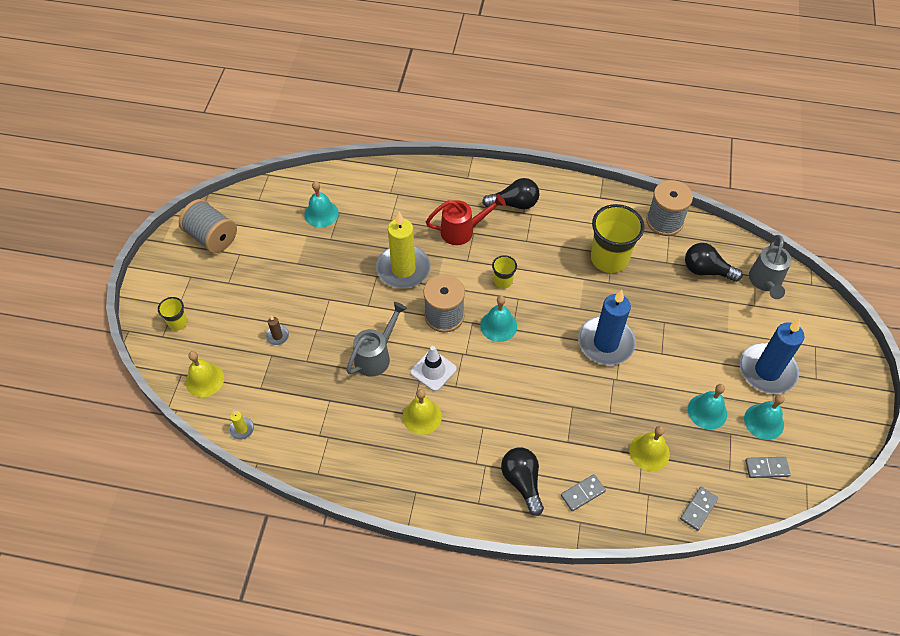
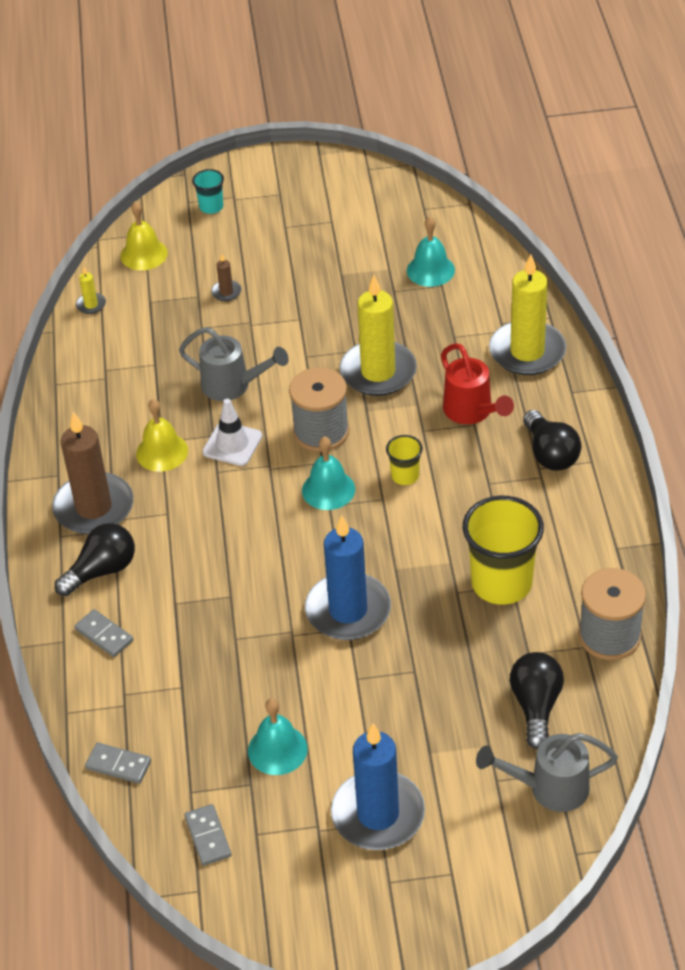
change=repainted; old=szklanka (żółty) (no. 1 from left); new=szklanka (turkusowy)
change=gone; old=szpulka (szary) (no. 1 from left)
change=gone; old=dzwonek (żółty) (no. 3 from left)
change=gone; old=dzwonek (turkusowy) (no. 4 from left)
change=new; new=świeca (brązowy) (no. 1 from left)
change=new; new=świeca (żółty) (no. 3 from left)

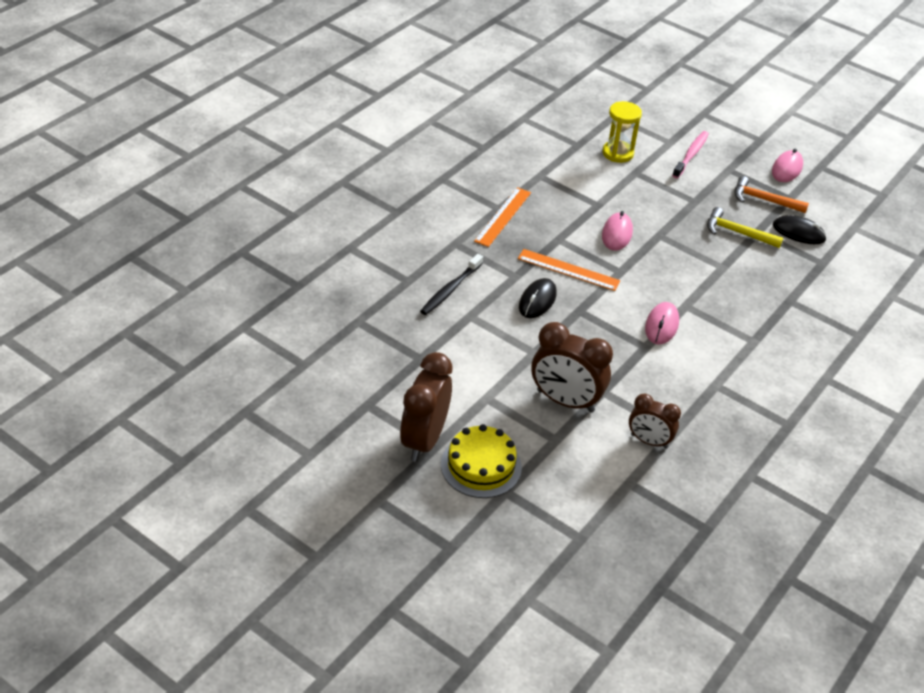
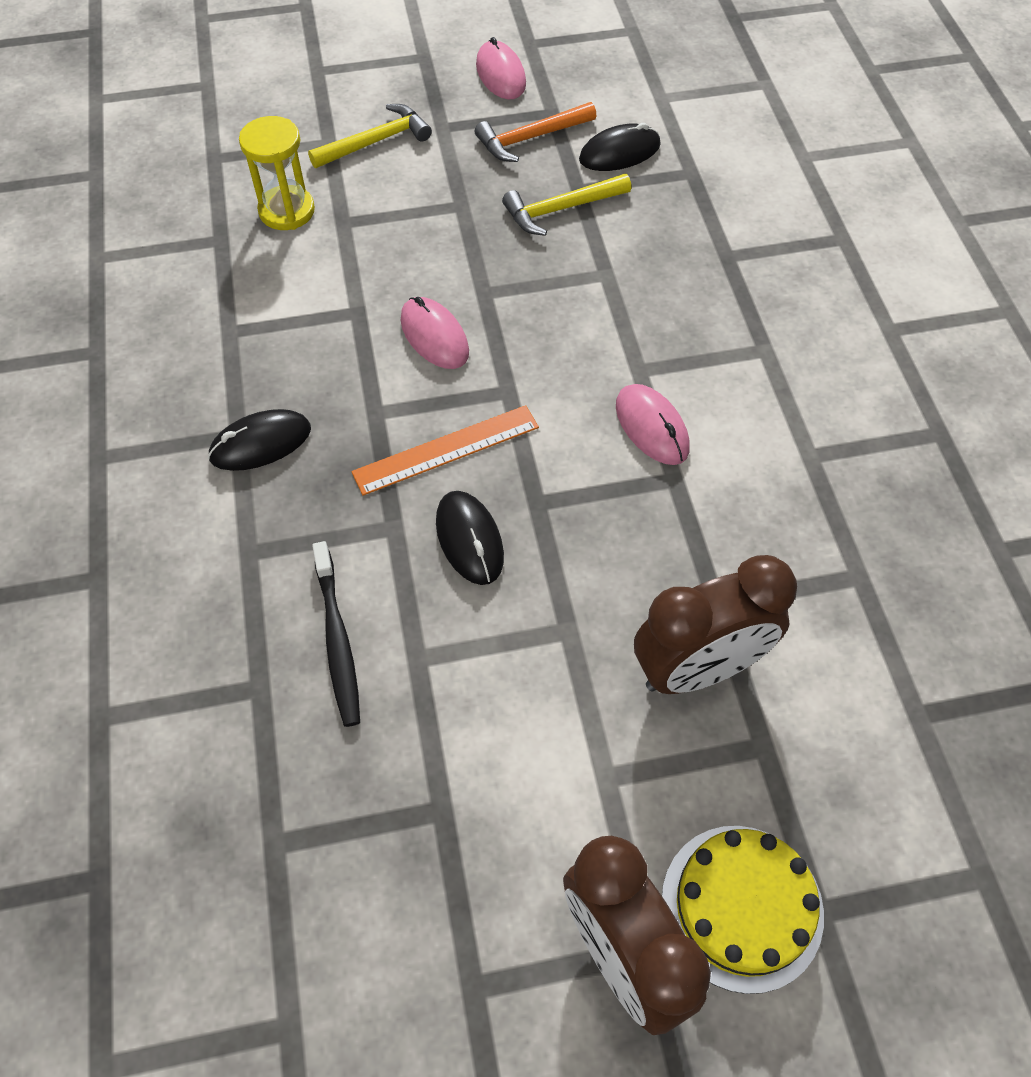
change=swapped; old=linijka (pomarańczowy) (no. 1 from left); new=myszka (czarny) (no. 1 from left)
change=gone; old=budzik (brązowy) (no. 3 from left)
change=swapped; old=szczoteczka do zębów (różowy); new=młotek (żółty) (no. 1 from left)

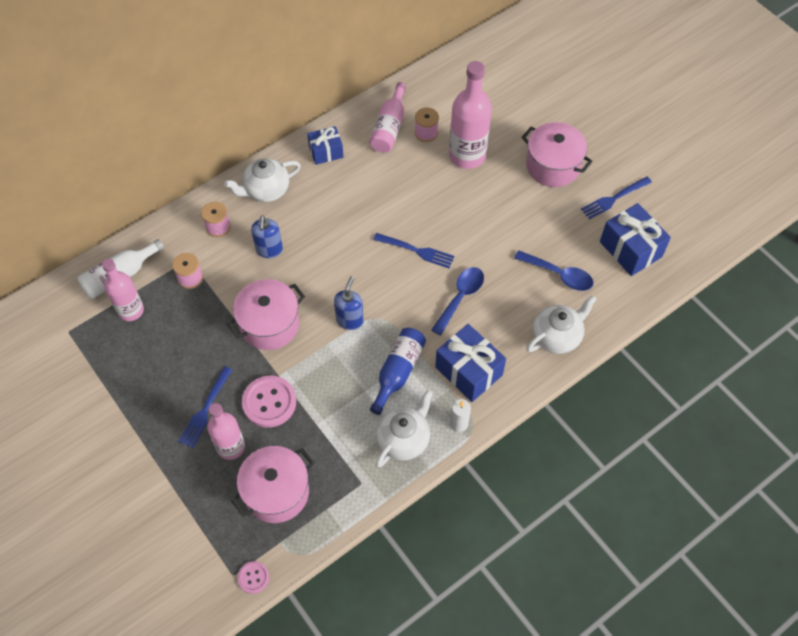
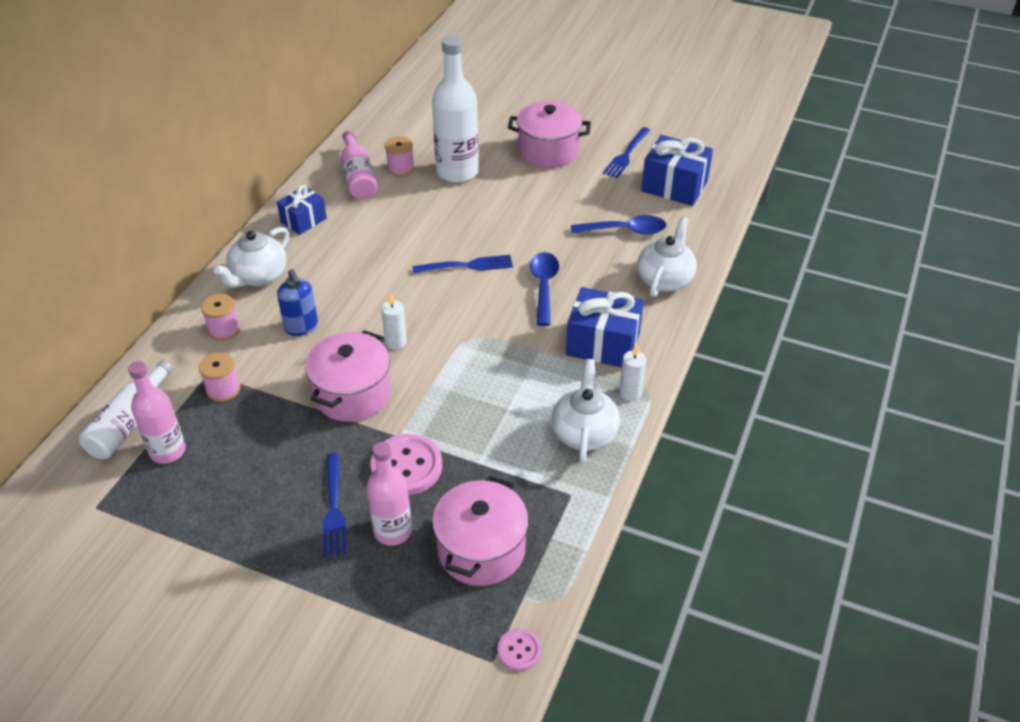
change=gone; old=dozownik mydła (niebieski) (no. 2 from left)
change=gone; old=butelka (niebieski)
change=repainted; old=butelka (różowy) (no. 4 from left); new=butelka (biały) (no. 2 from left)
change=new; new=świeca (biały) (no. 1 from left)

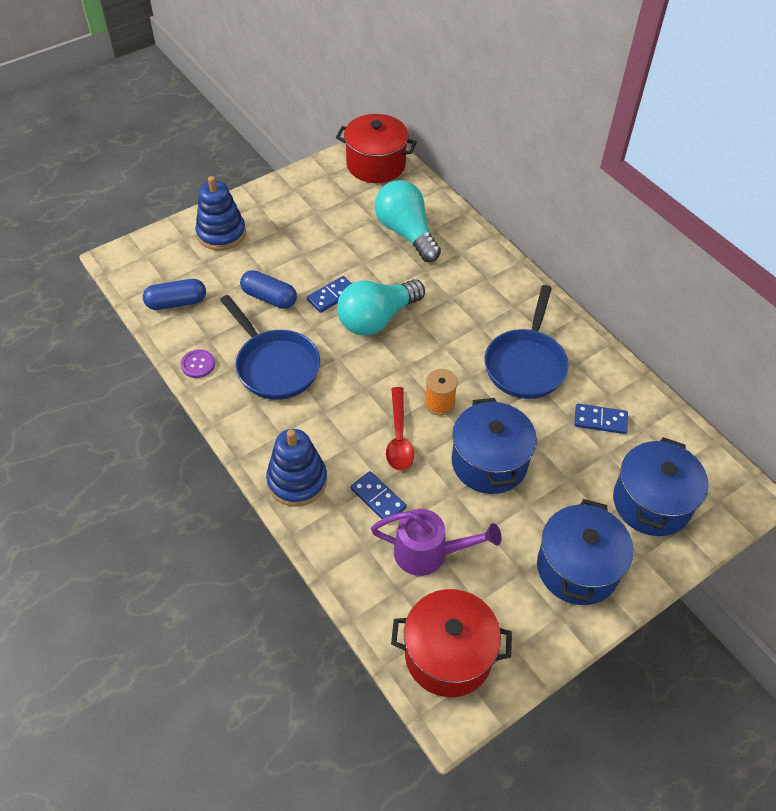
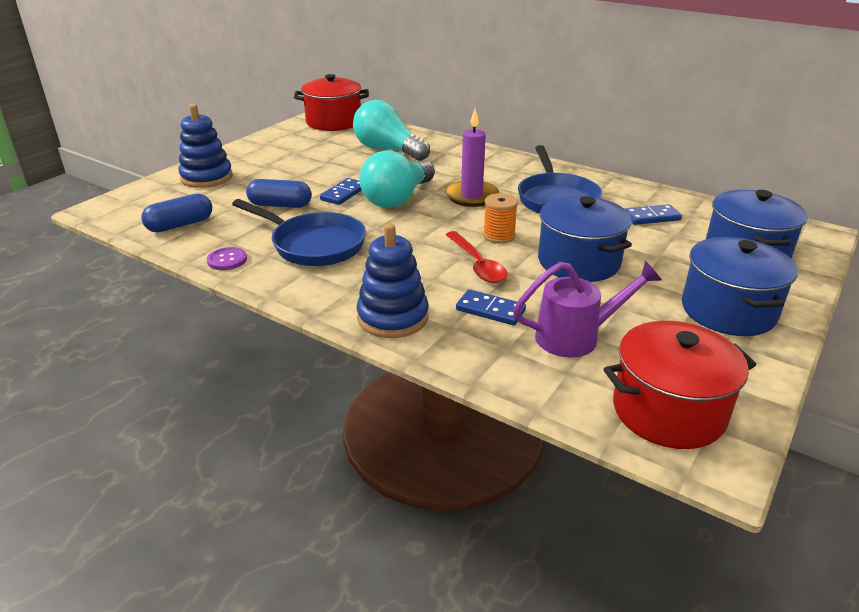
change=new; new=świeca (fioletowy)

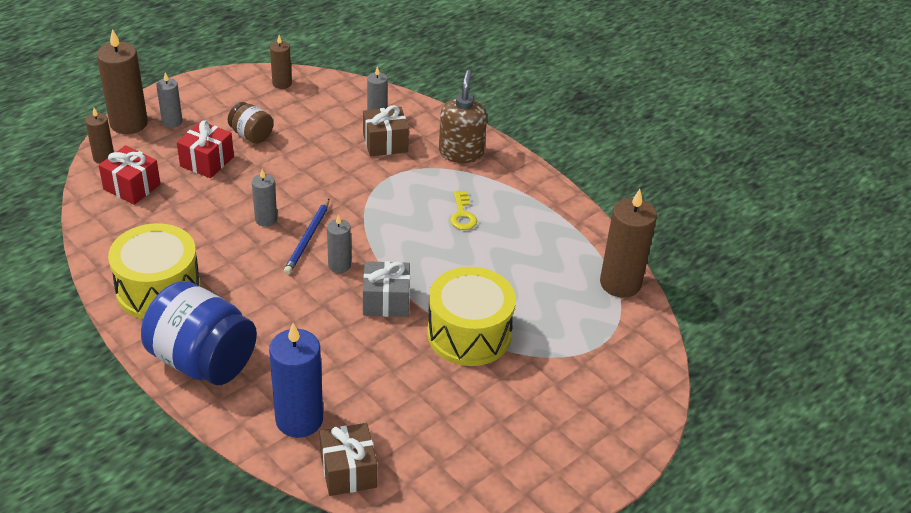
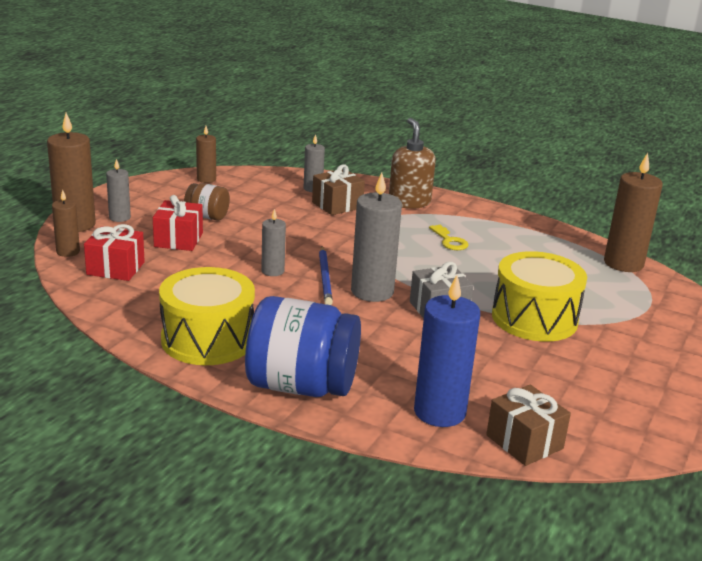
change=scaled; old=świeca (szary) (no. 3 from left in the first image); factor=1.82

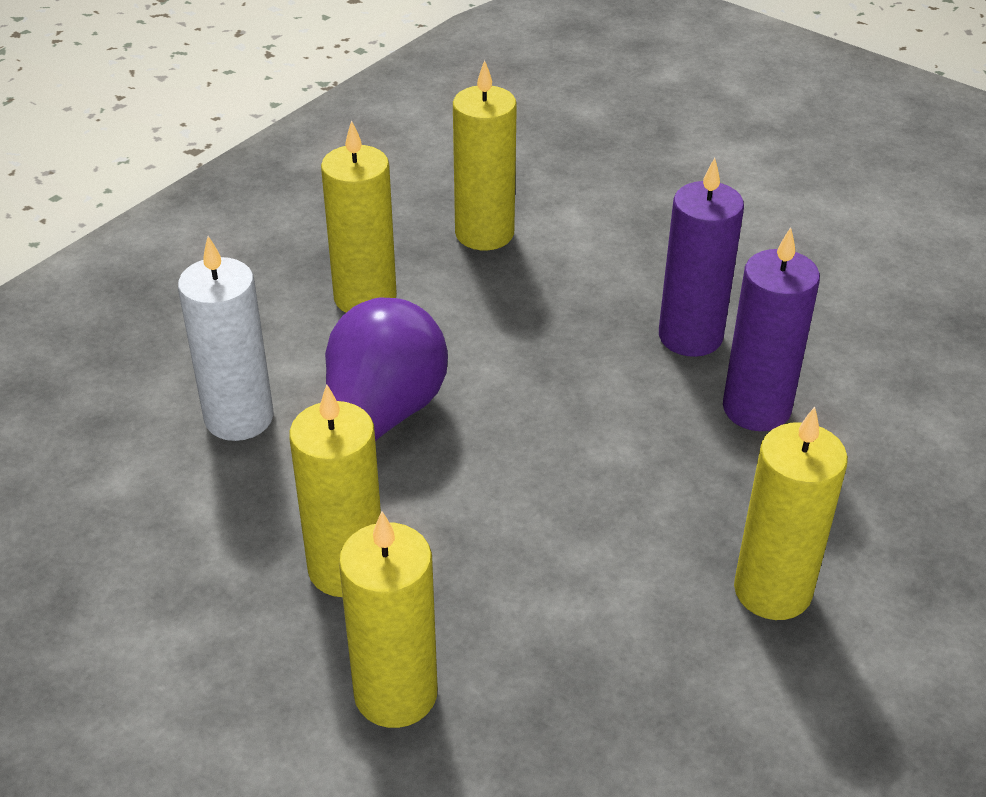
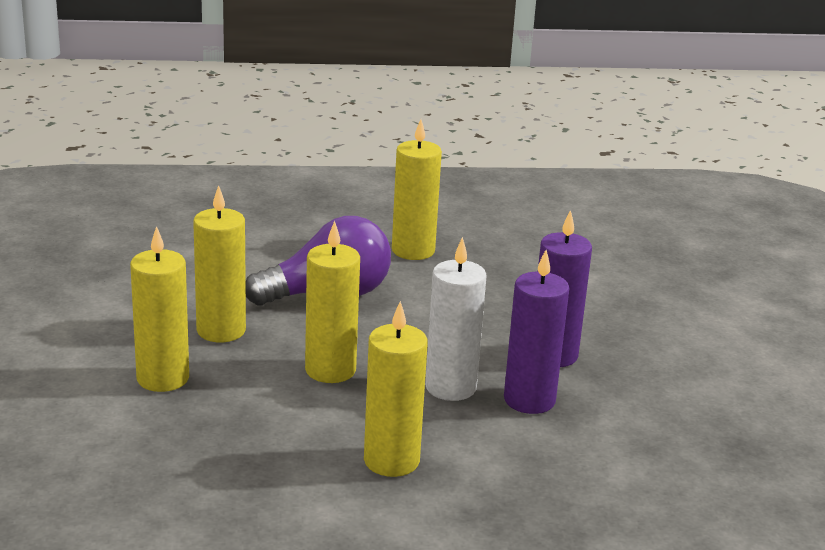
change=shifted; old=świeca (biały)
change=shifted; old=świeca (żółty) (no. 4 from left in the first image); new=świeca (żółty) (no. 3 from left)

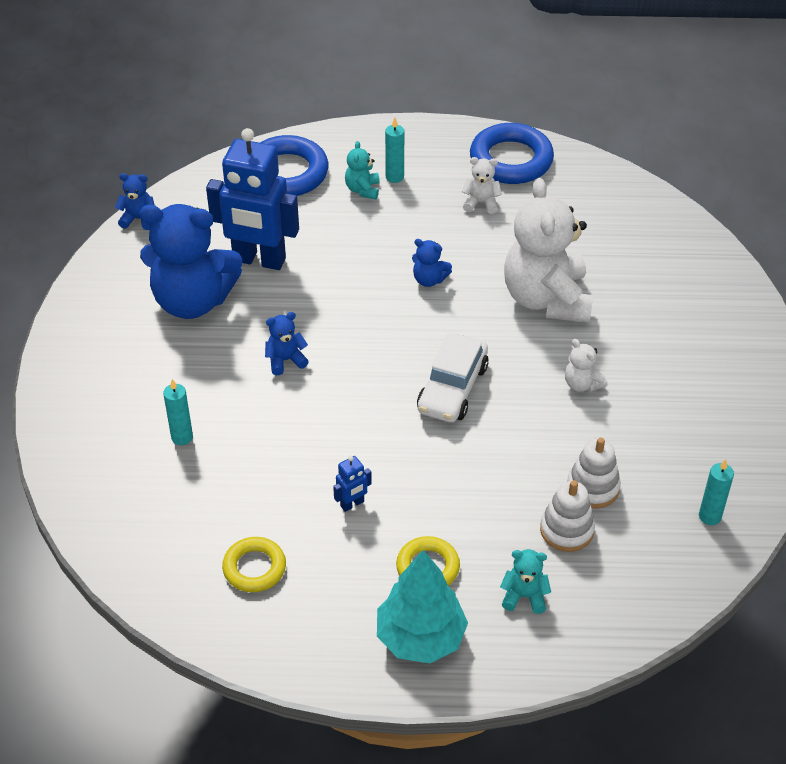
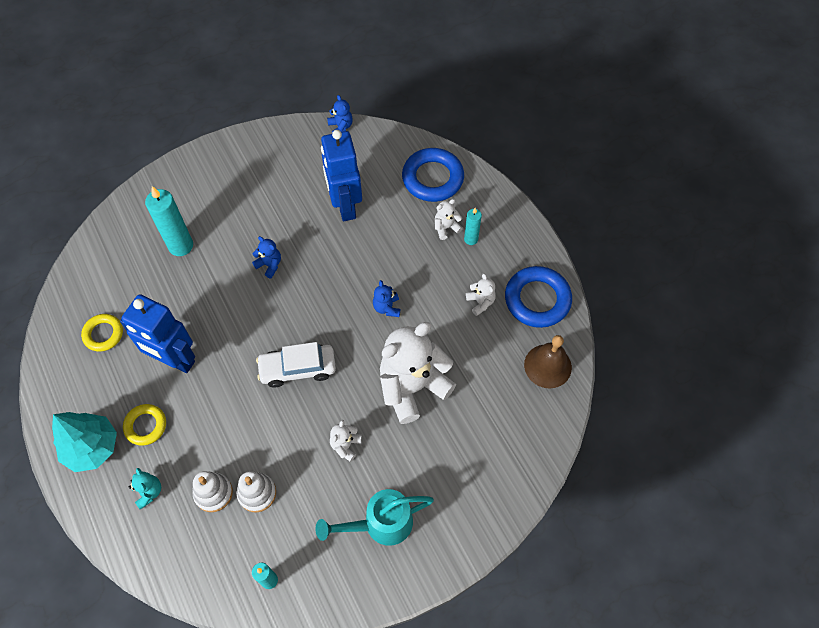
change=gone; old=miś (niebieski) (no. 2 from left)
change=scaled; old=świeca (turkusowy) (no. 1 from left); factor=1.78
change=scaled; old=robot (niebieski) (no. 2 from left in the first image); factor=2.49
change=repainted; old=miś (turkusowy) (no. 1 from left); new=miś (biały) (no. 3 from left)
change=new; new=konewka (turkusowy)
change=new; new=dzwonek (brązowy)

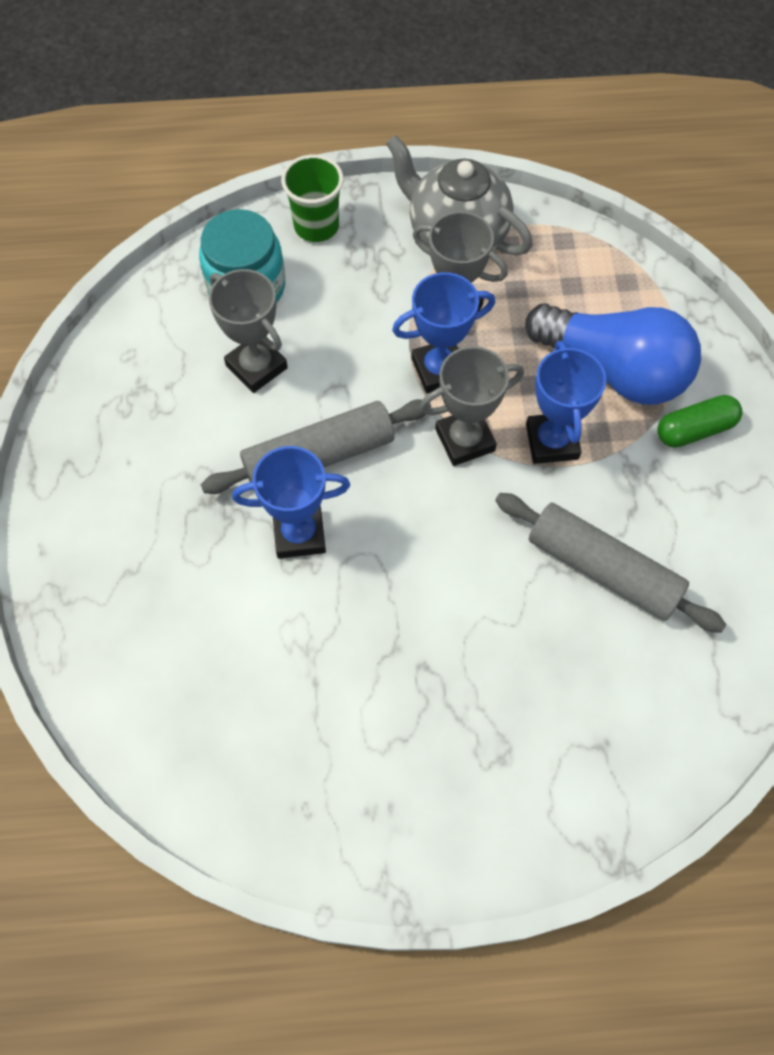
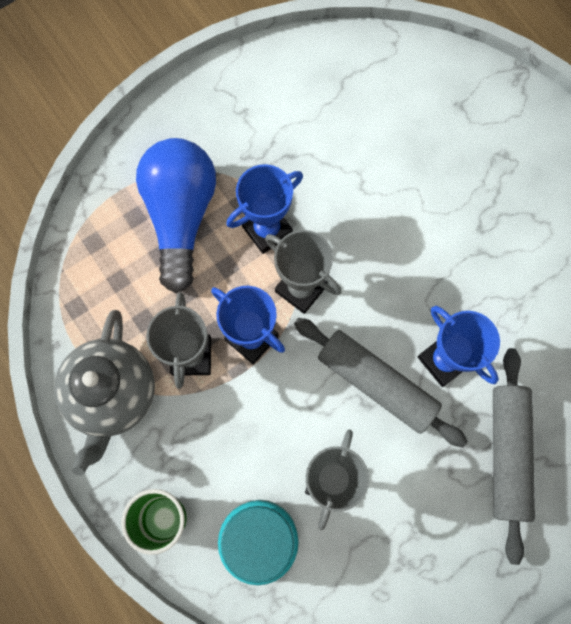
change=shifted; old=wałek do ciasta (szary) (no. 2 from left)
change=gone; old=kapsułka (zielony)

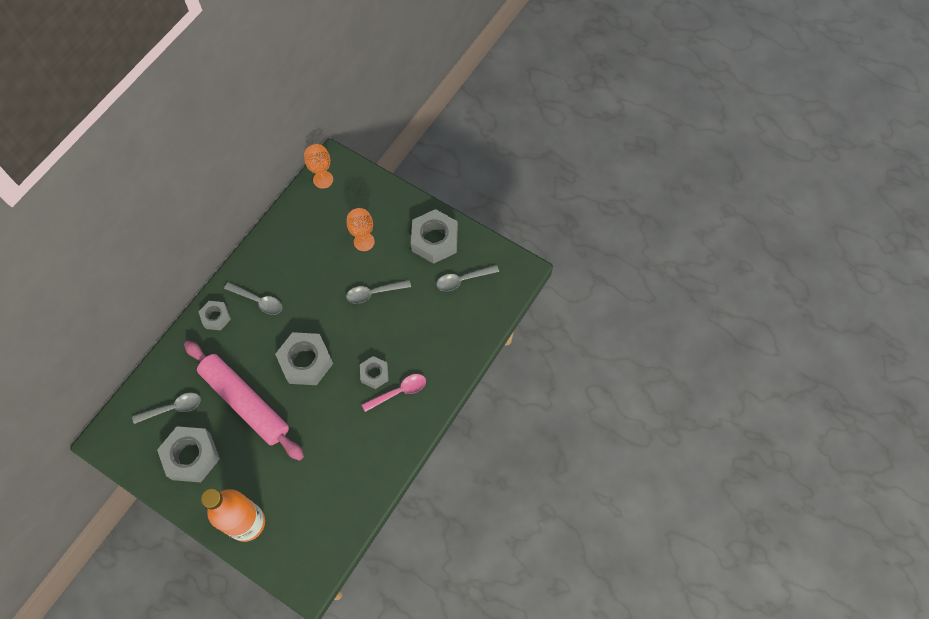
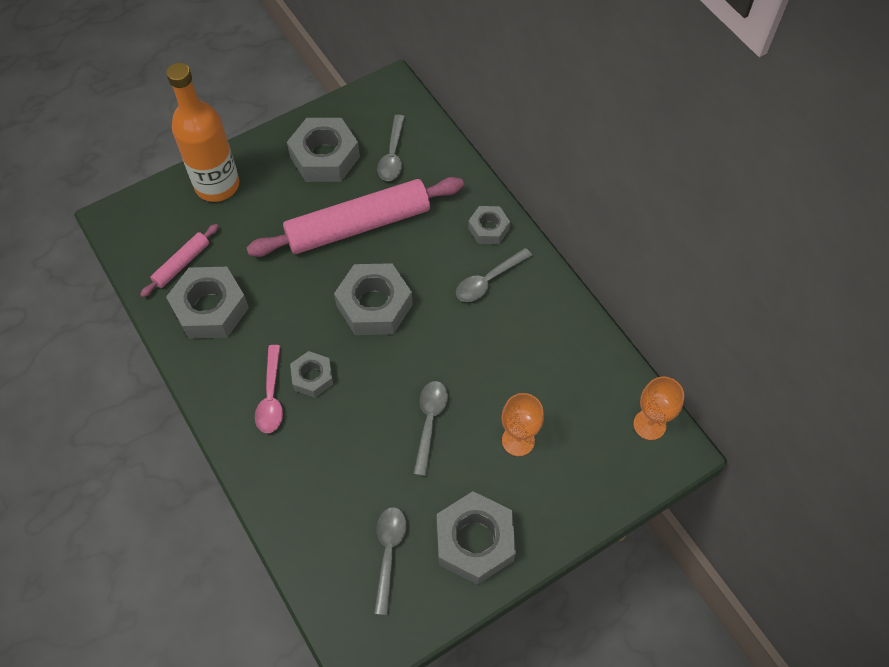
change=new; new=wałek do ciasta (różowy) (no. 1 from left)
change=new; new=nakrętka (szary) (no. 1 from left)

